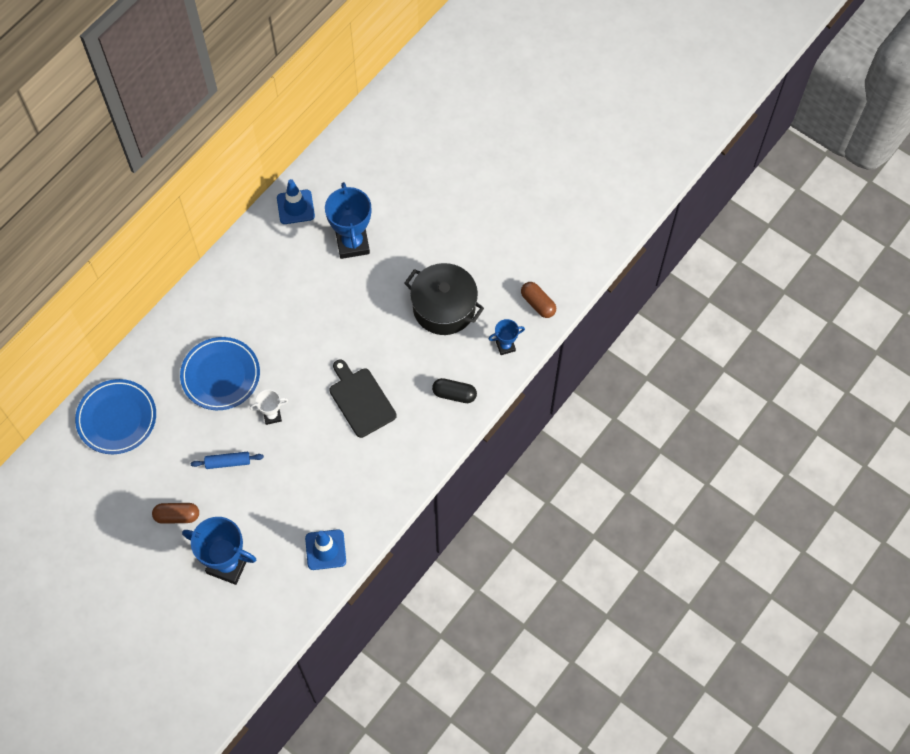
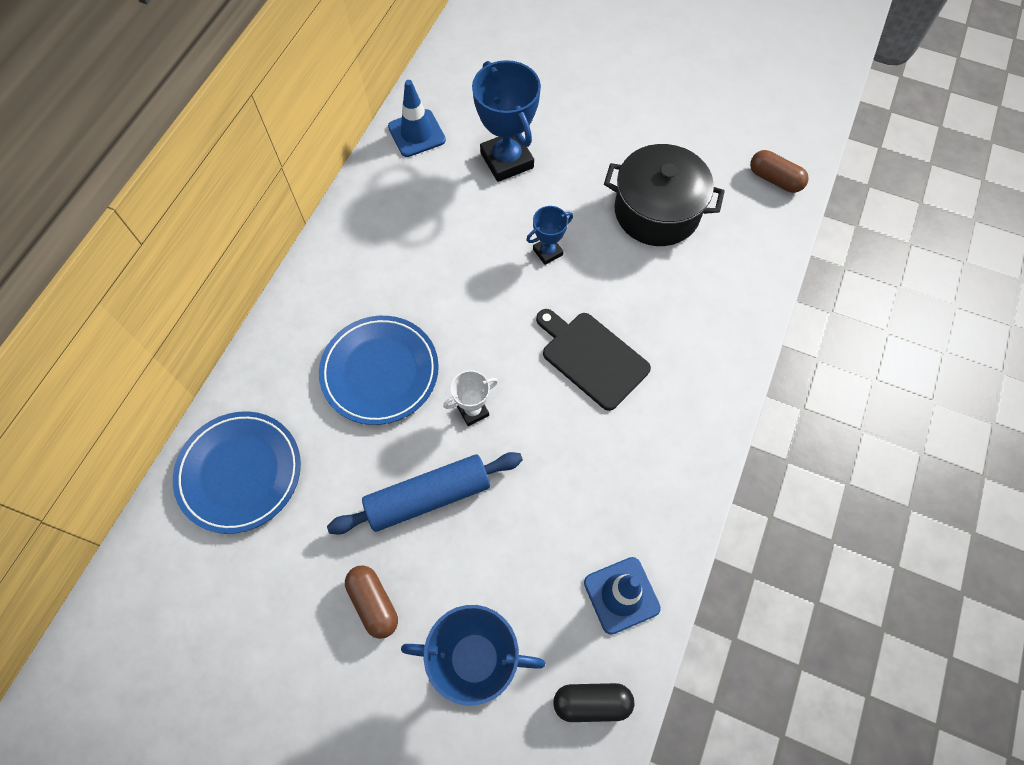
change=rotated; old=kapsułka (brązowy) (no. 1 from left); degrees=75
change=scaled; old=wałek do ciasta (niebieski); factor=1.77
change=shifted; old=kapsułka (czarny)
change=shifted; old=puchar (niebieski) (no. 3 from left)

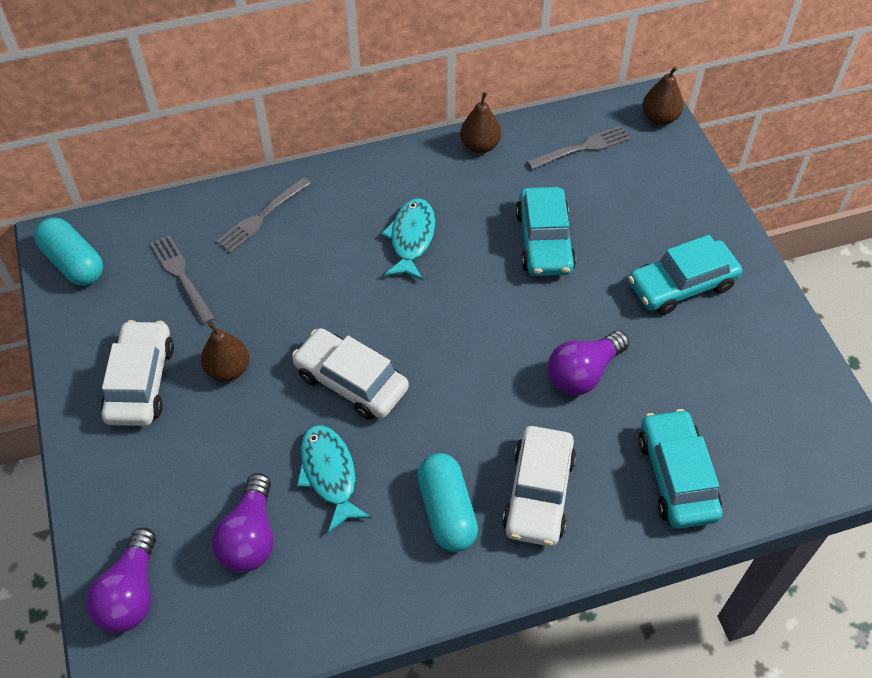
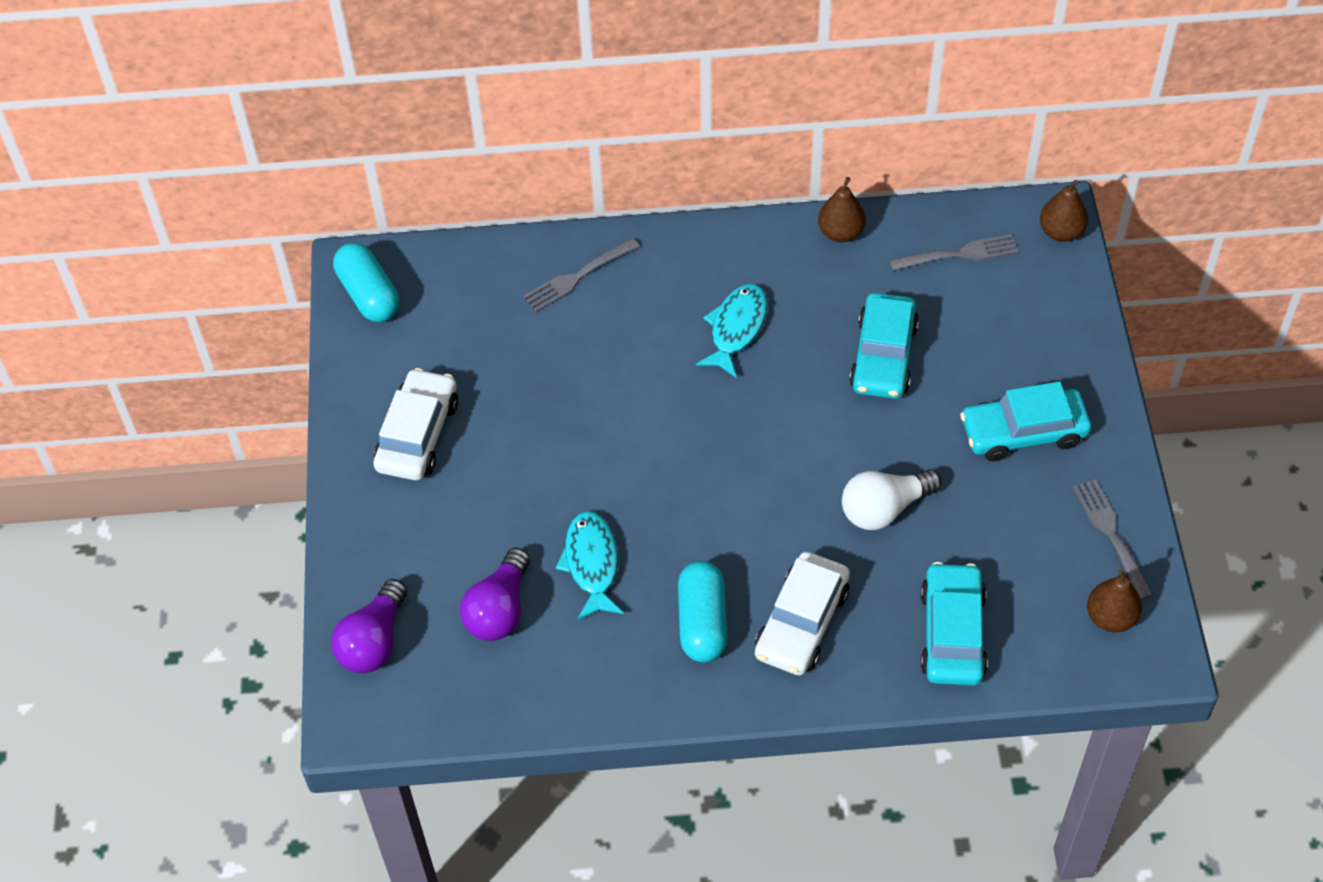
change=shifted; old=widelec (szary) (no. 1 from left in the first image); new=widelec (szary) (no. 3 from left)
change=shifted; old=gruszka (brązowy) (no. 1 from left in the first image); new=gruszka (brązowy) (no. 3 from left)
change=gone; old=samochód (biały) (no. 2 from left)
change=repainted; old=żarówka (fioletowy) (no. 3 from left); new=żarówka (biały)

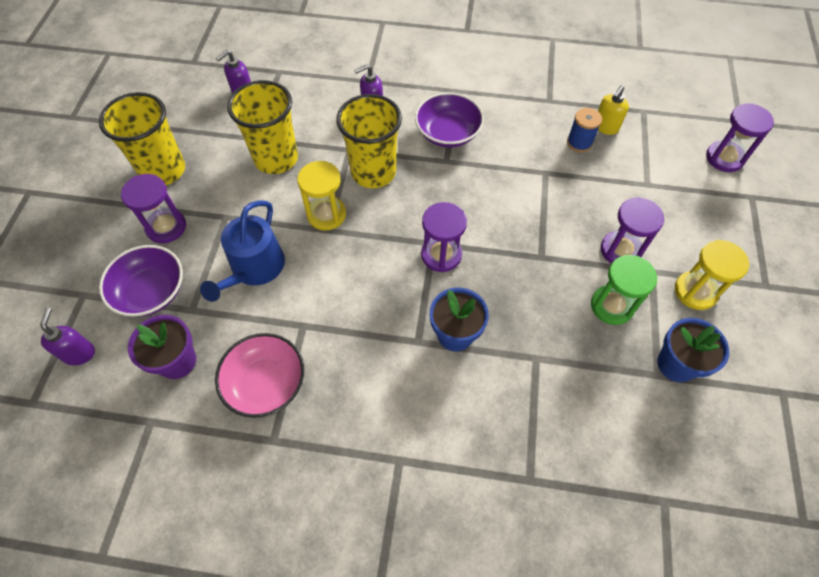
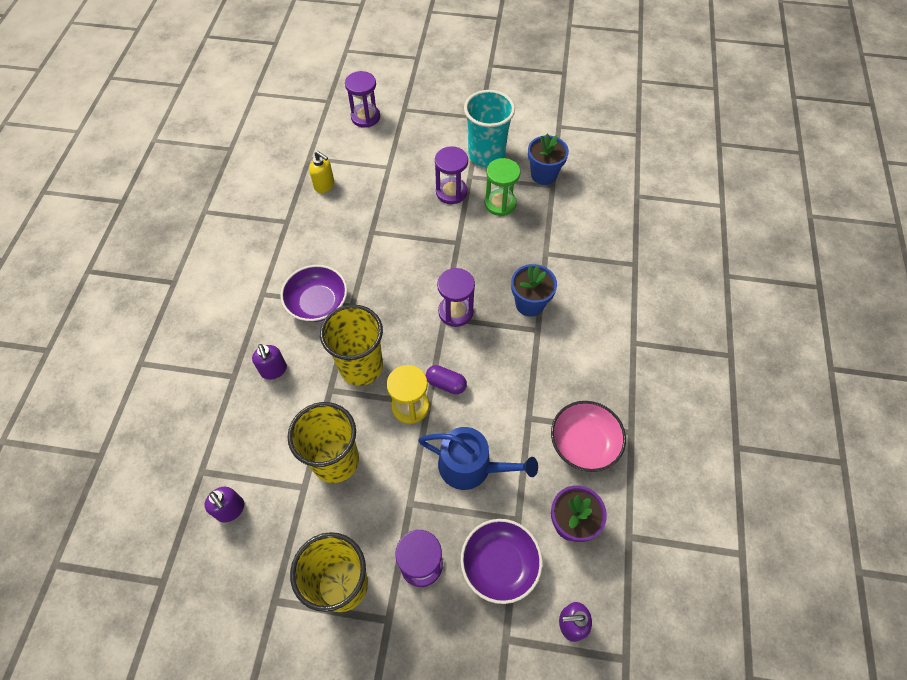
change=gone; old=szpulka (niebieski)
change=swapped; old=klepsydra (żółty) (no. 2 from left); new=szklanka (turkusowy)
change=new; new=kapsułka (fioletowy)

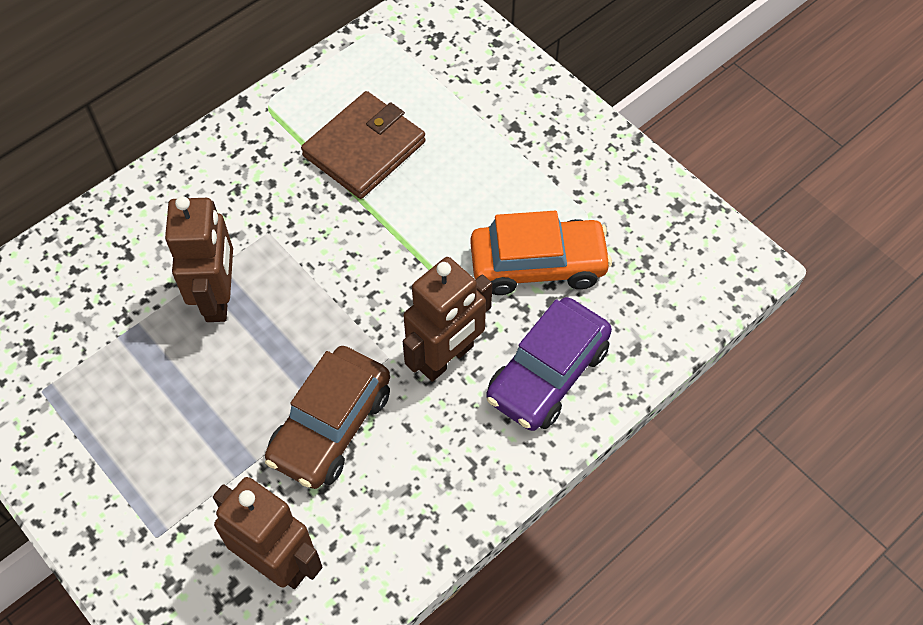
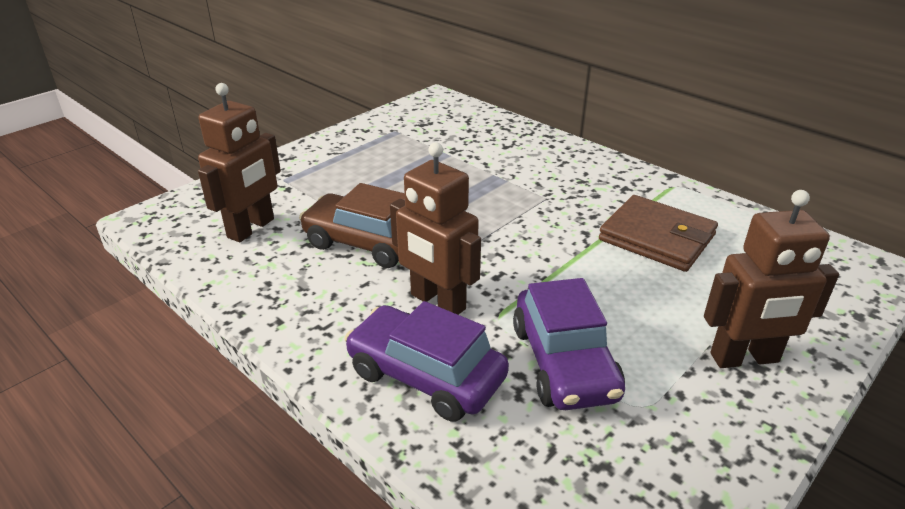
change=shifted; old=robot (brązowy) (no. 1 from left in the first image); new=robot (brązowy) (no. 3 from left)
change=repainted; old=samochód (pomarańczowy); new=samochód (fioletowy) (no. 2 from left)

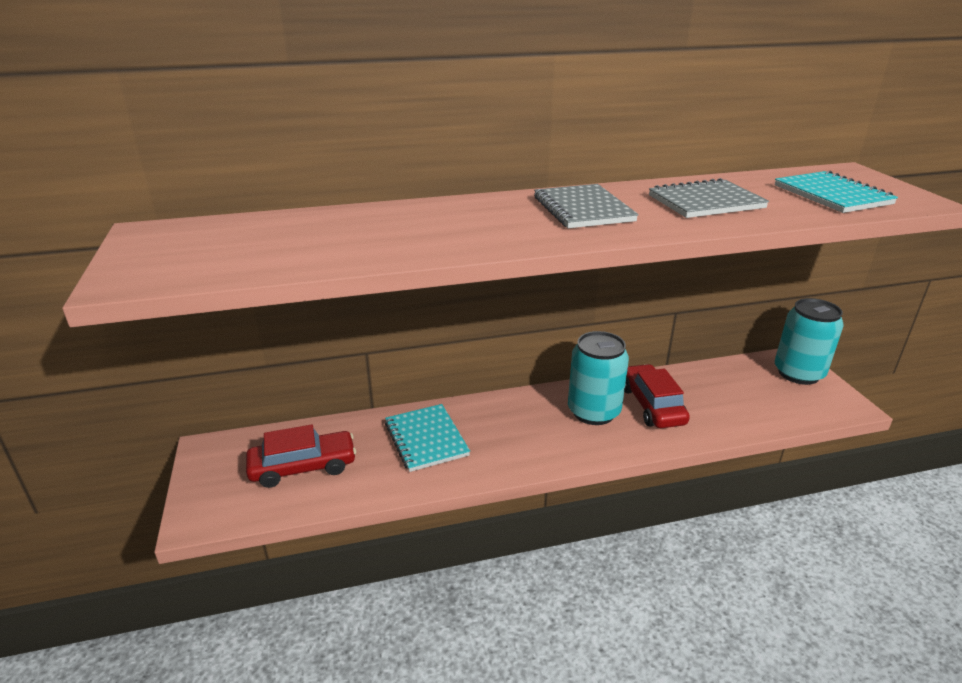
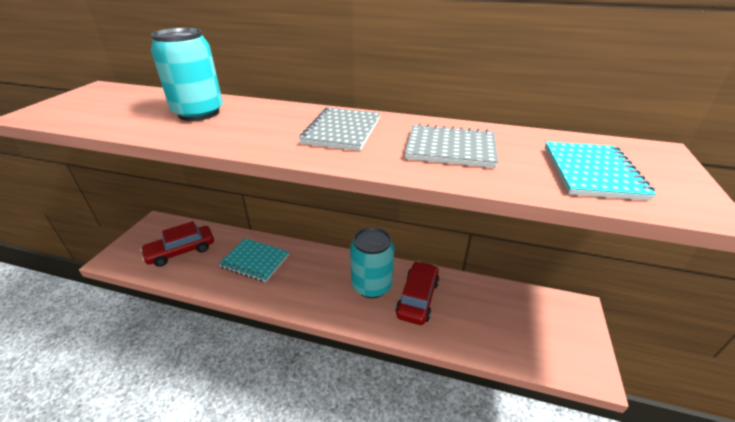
change=rotated; old=samochód (czerwony) (no. 1 from left); degrees=135
change=rotated; old=zeszyt (turkusowy) (no. 1 from left); degrees=-75
change=shifted; old=puszka (turkusowy) (no. 2 from left in the first image); new=puszka (turkusowy) (no. 1 from left)

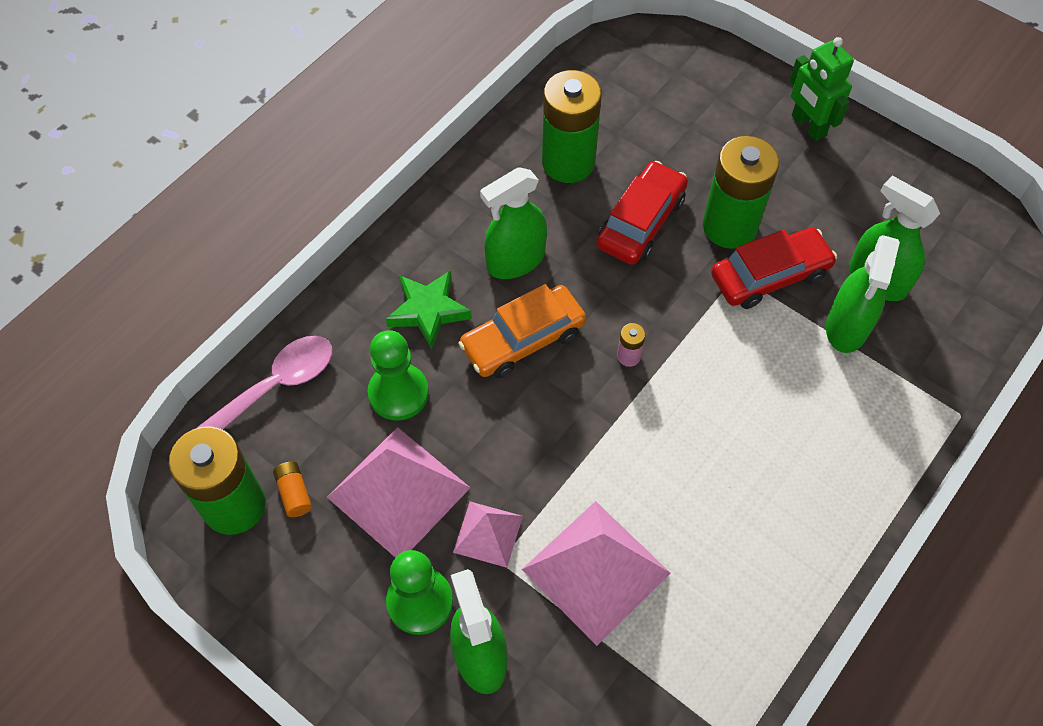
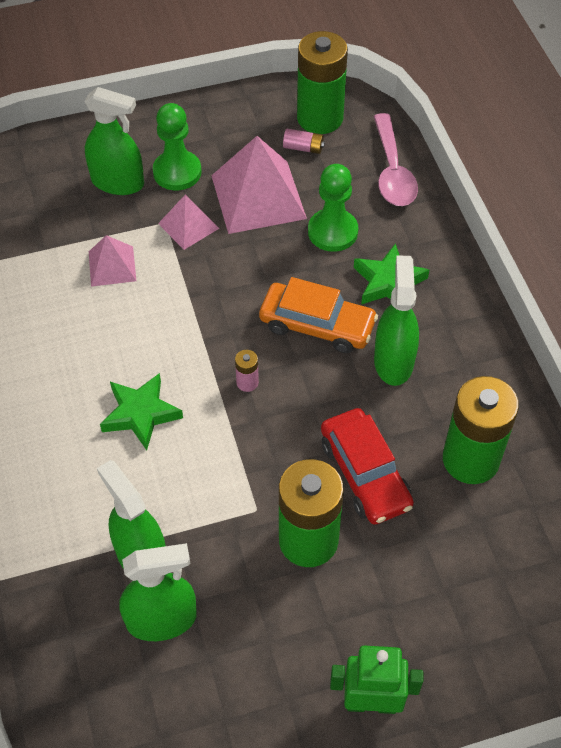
change=repainted; old=bateria (pomarańczowy); new=bateria (różowy) (no. 2 from left)
change=rotated; old=samochód (pomarańczowy); degrees=105
change=scaled; old=piramida (różowy) (no. 3 from left in the first image); factor=0.54
change=gone; old=samochód (czerwony) (no. 2 from left)
change=new; new=gwiazda (zielony) (no. 1 from left)

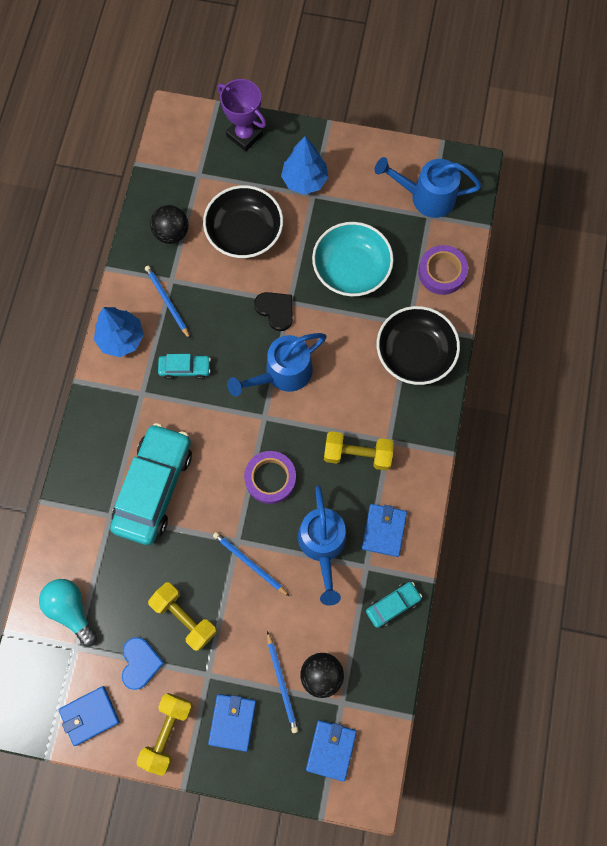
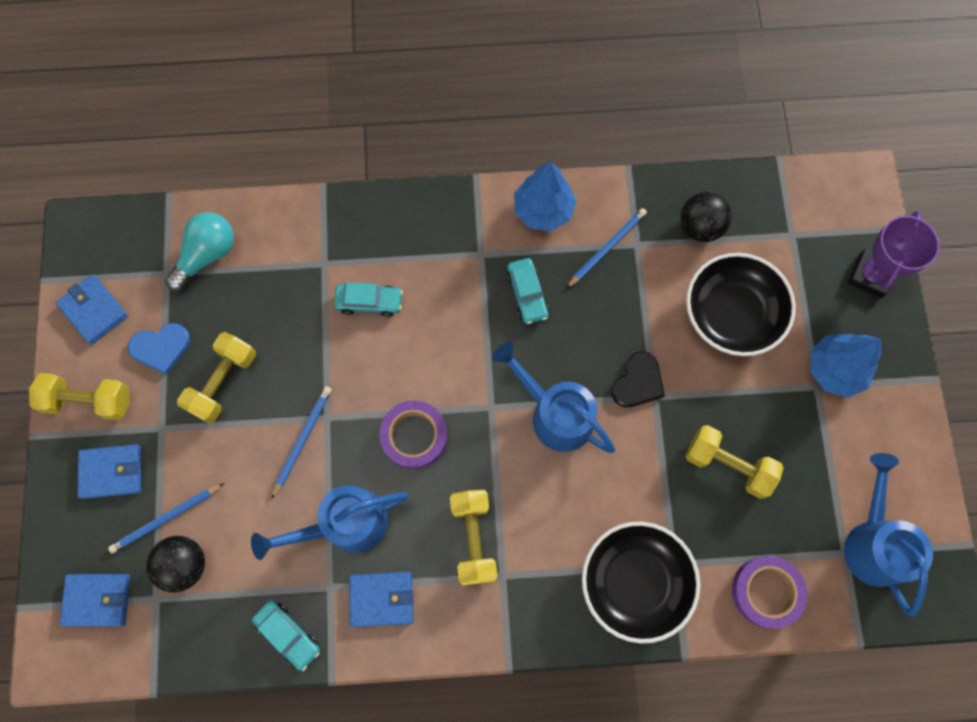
change=scaled; old=samochód (turkusowy) (no. 1 from left in the first image); factor=0.46
change=swapped; old=miska (turkusowy); new=hantel (żółty) (no. 4 from left)

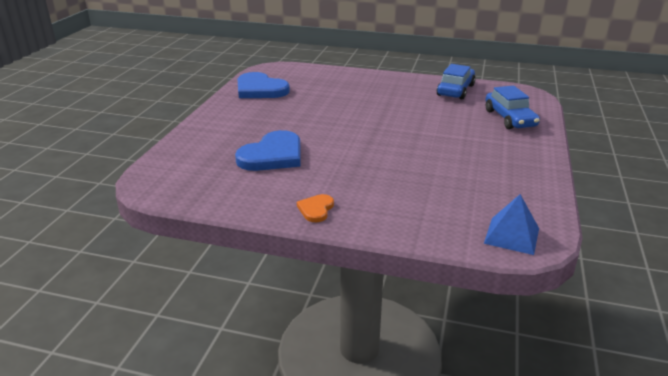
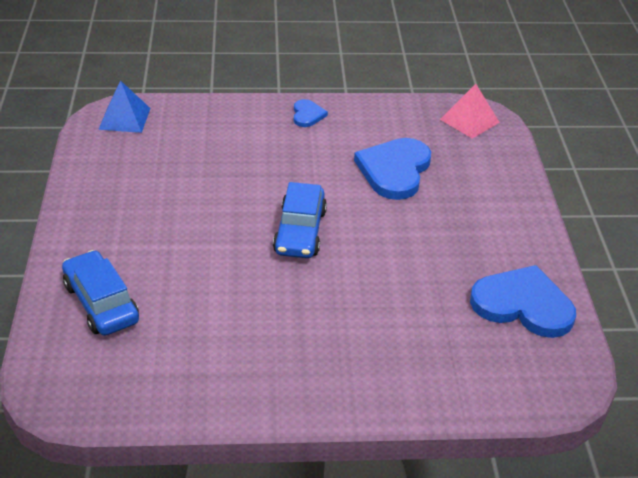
change=repainted; old=serce (pomarańczowy); new=serce (niebieski) (no. 1 from left)
change=shifted; old=samochód (niebieski) (no. 1 from left in the first image); new=samochód (niebieski) (no. 2 from left)
change=new; new=piramida (różowy)

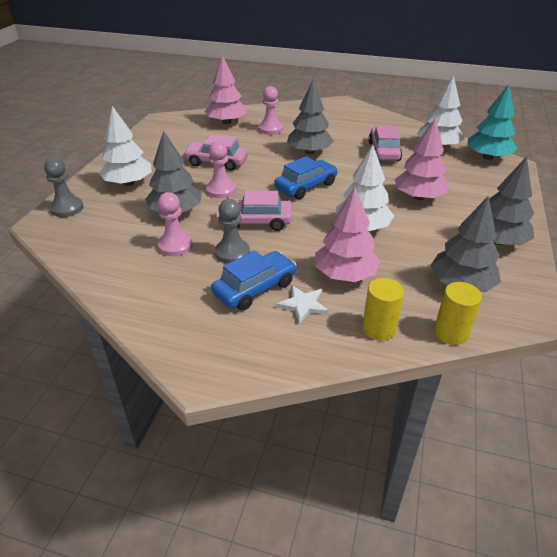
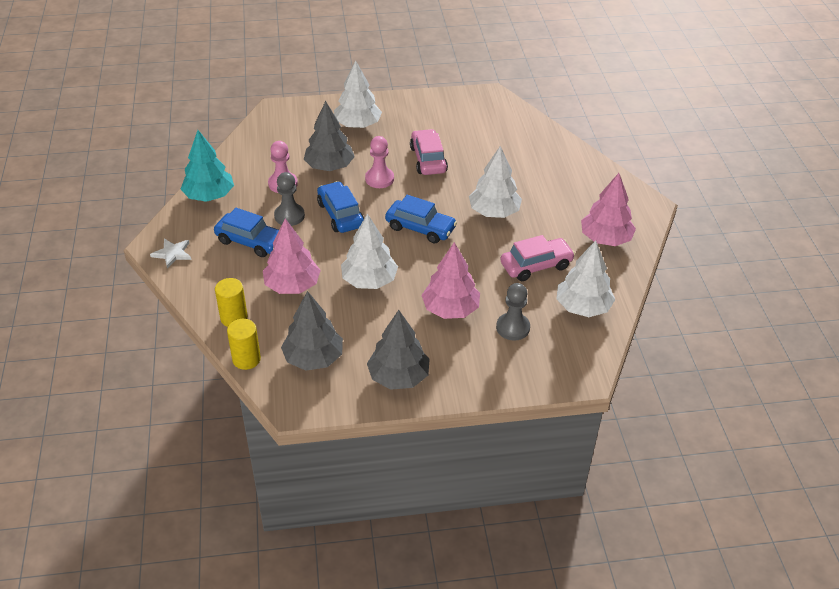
change=shifted; old=pionek (szary) (no. 1 from left in the first image); new=pionek (szary) (no. 2 from left)
change=shifted; old=drzewko (różowy) (no. 1 from left in the first image); new=drzewko (różowy) (no. 3 from left)
change=repainted; old=samochód (różowy) (no. 2 from left); new=samochód (niebieski) (no. 2 from left)
change=gone; old=pionek (różowy) (no. 3 from left)
change=shifted; old=gwiazda (biały)
change=repainted; old=drzewko (szary) (no. 2 from left); new=drzewko (biały) (no. 3 from left)
change=shifted; old=drzewko (turkusowy)

